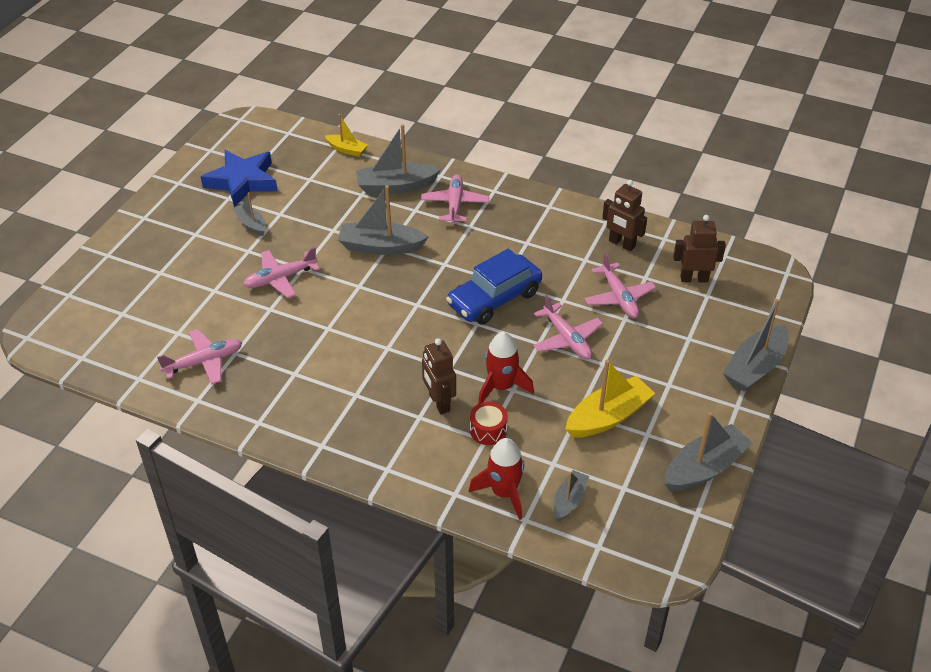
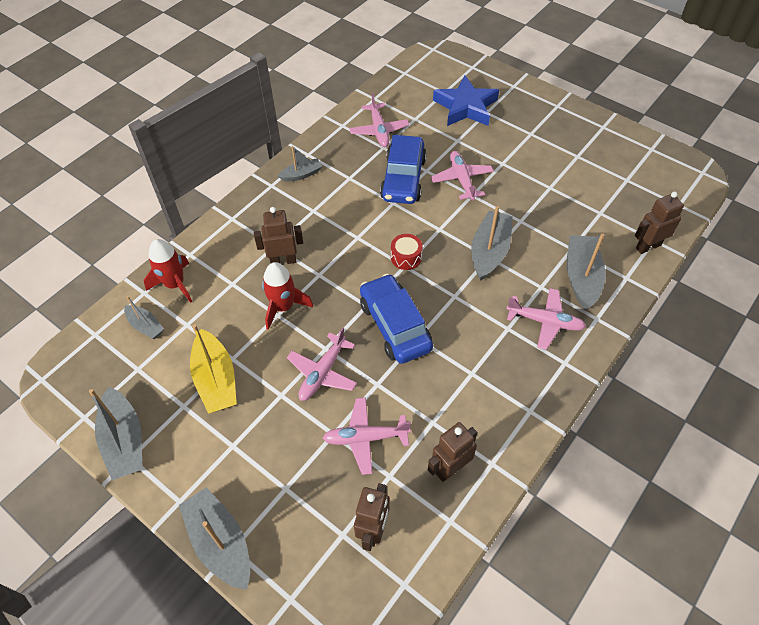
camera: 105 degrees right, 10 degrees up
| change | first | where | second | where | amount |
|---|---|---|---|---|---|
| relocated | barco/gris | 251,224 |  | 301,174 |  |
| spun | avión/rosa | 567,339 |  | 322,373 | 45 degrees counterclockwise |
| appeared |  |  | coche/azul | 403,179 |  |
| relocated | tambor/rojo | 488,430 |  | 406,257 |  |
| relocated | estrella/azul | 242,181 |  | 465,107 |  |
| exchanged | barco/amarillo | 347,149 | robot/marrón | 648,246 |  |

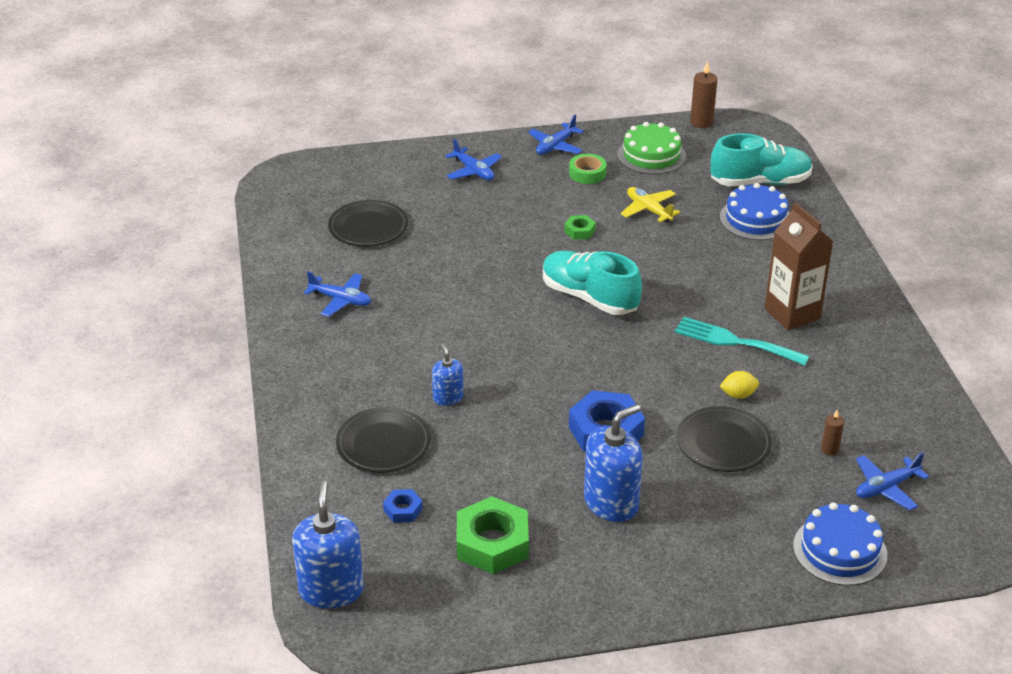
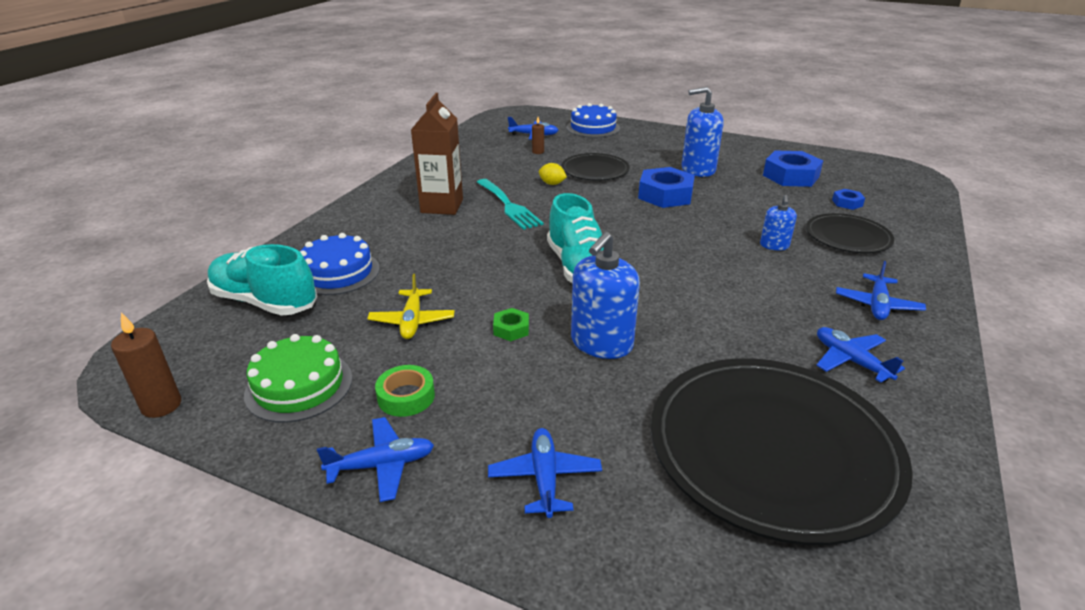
camera: 145 degrees left, 5 degrees down
| change | first | where | second | where | amount |
|---|---|---|---|---|---|
| relocated | dispensador de jabón/azul | 331,590 |  | 601,343 |  |
| size | plato/negro | 368,227 |  | 772,449 | x1.93 |
| colour | tuerca/verde | 492,543 | tuerca/azul | 790,176 |  |
| appeared |  |  | avión/azul | 877,305 |  |

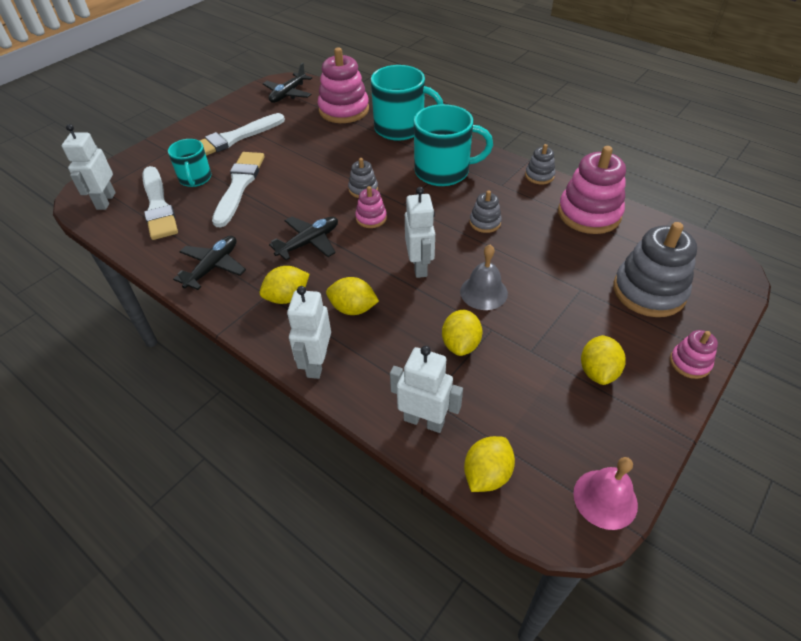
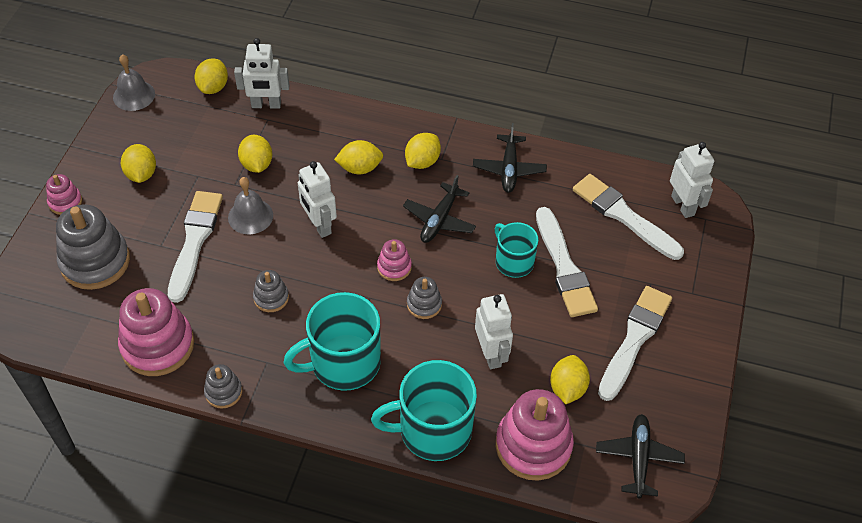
camera: 155 degrees right, 5 degrees up
| change | first | where | second | where | amount |
|---|---|---|---|---|---|
| colour | campana/rosa | 605,499 | campana/gris | 134,95 |  |
| appeared |  |  | pincel/blanco | 195,241 |  |
| relocated | robot/blanco | 316,363 |  | 491,354 |  |
| relocated | taza/turquesa | 195,179 |  | 513,261 |  |
| appeared |  |  | limón/amarillo | 567,388 |  |

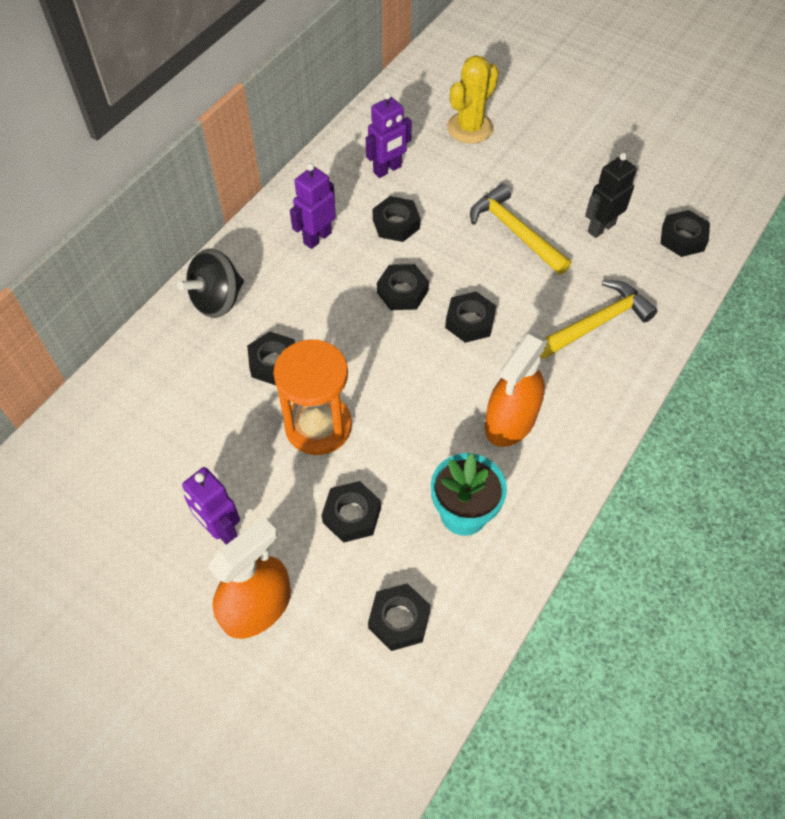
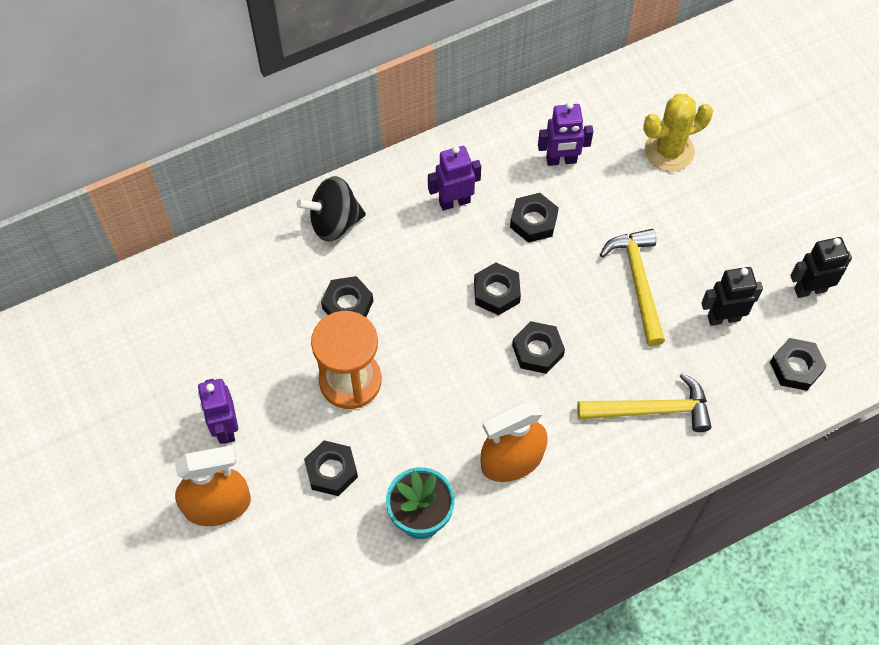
camera: 30 degrees right, 5 degrees up
| change | first | where | second | where | amount |
|---|---|---|---|---|---|
| appeared |  |  | robot/negro | 810,289 |  |
| missing | tuerca/negro | 399,620 |  |  |  |

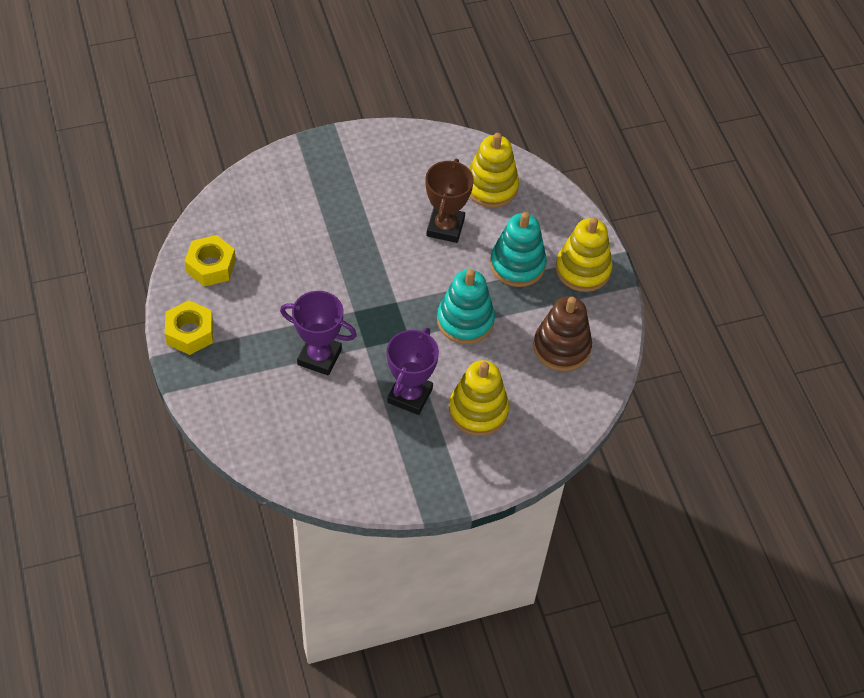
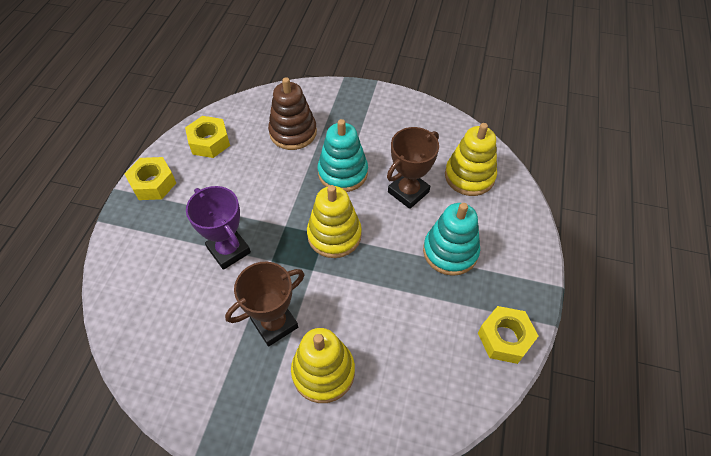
camera: 35 degrees right, 0 degrees up
| change | first | where | second | where | amount |
|---|---|---|---|---|---|
| colour | trofeo/morado | 410,395 | trofeo/marrón | 274,323 |  |
| relocated | juguete apilable/marrón | 561,347 |  | 293,132 |  |
| relocated | juguete apilable/amarillo | 583,269 |  | 334,235 |  |
| relocated | juguete apilable/turquesa | 465,321 |  | 343,173 |  |
| appeared |  |  | tuerca/amarillo | 505,338 |  |

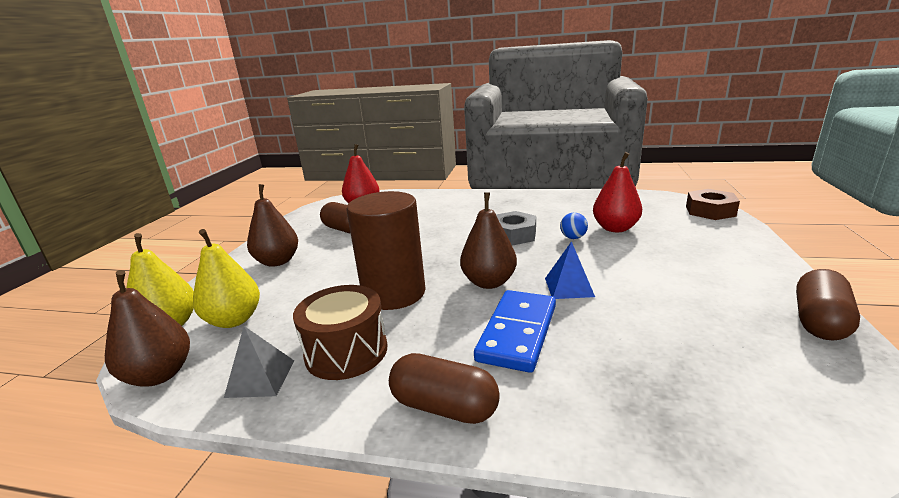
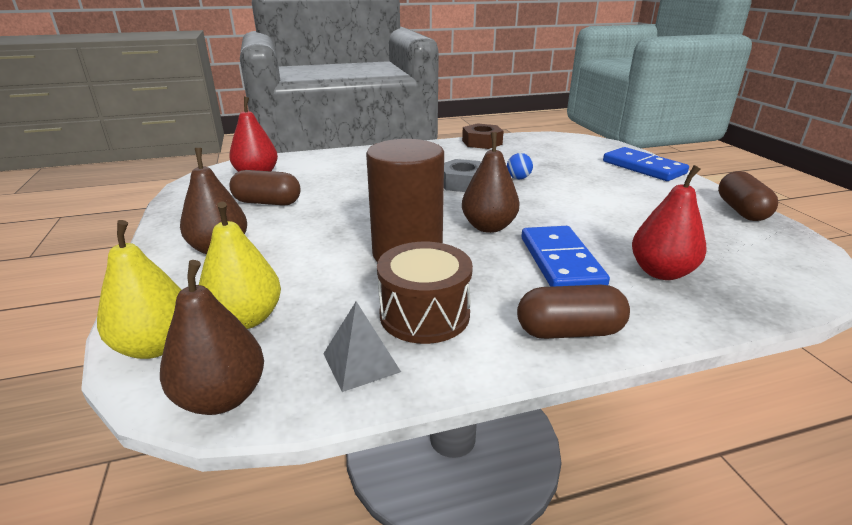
camera: 30 degrees left, 5 degrees up
| change | first | where | second | where | amount |
|---|---|---|---|---|---|
| relocated | tuerca/marrón | 710,211 |  | 482,142 |  |
| appeared |  |  | ficha de dominó/azul | 643,167 |  |
| relocated | pera/rojo | 615,228 |  | 661,272 |  |
| missing | pirámide/azul | 569,287 |  |  |  |

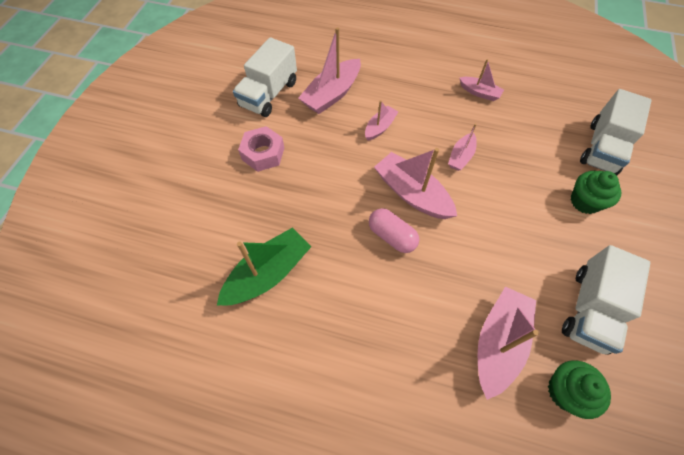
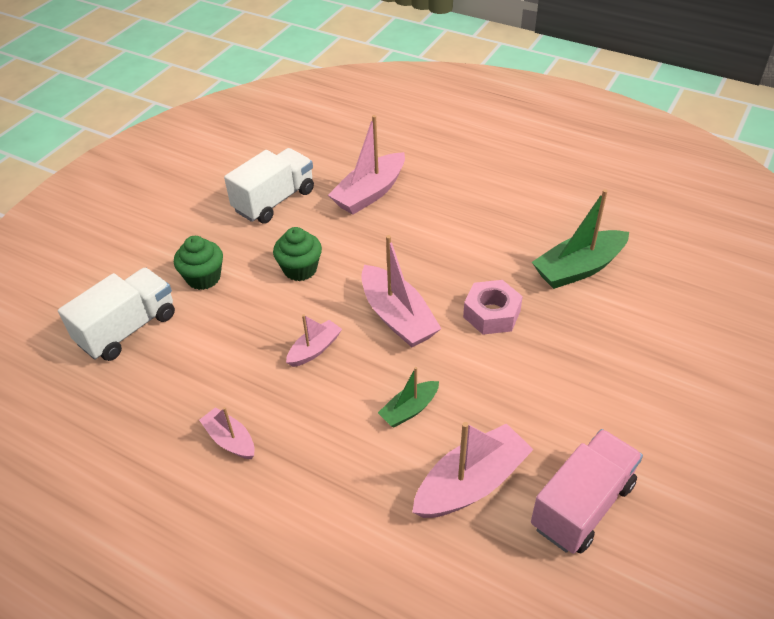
camera: 165 degrees left, 15 degrees down
| change | first | where | second | where | amount |
|---|---|---|---|---|---|
| relocated | magdalena/verde | 565,391 |  | 300,269 |  |
| colour | barco/rosa | 380,127 | barco/verde | 409,409 |  |
| relocated | tuerca/rosa | 263,154 |  | 492,314 |  |
| colour | camión/blanco | 269,94 | camión/rosa | 582,505 |  |
| missing | cápsula/rosa | 392,236 |  |  |  |

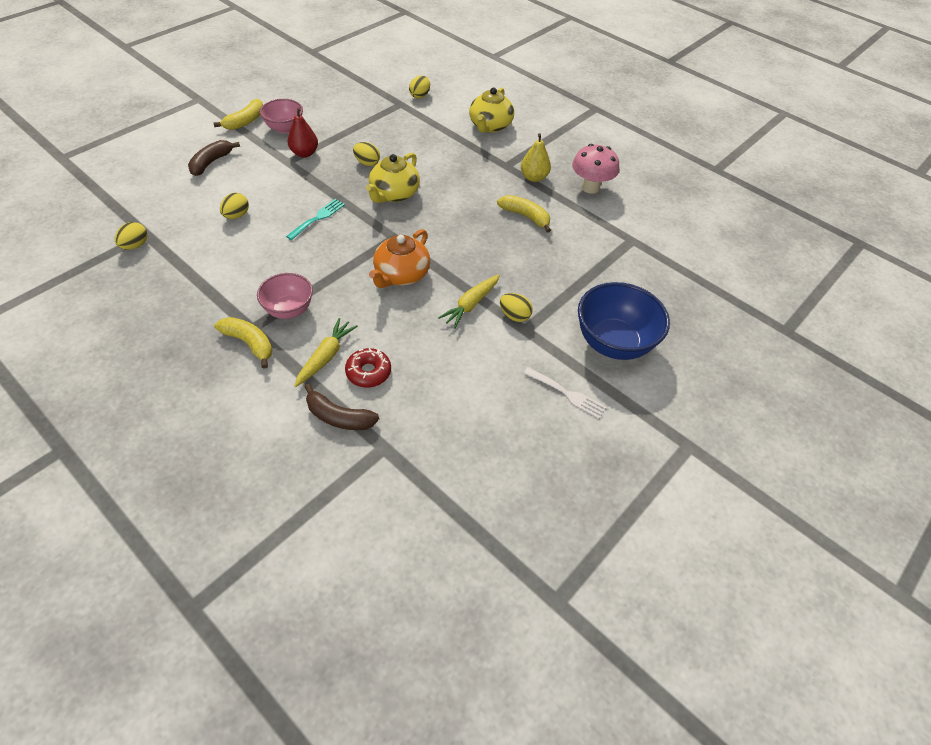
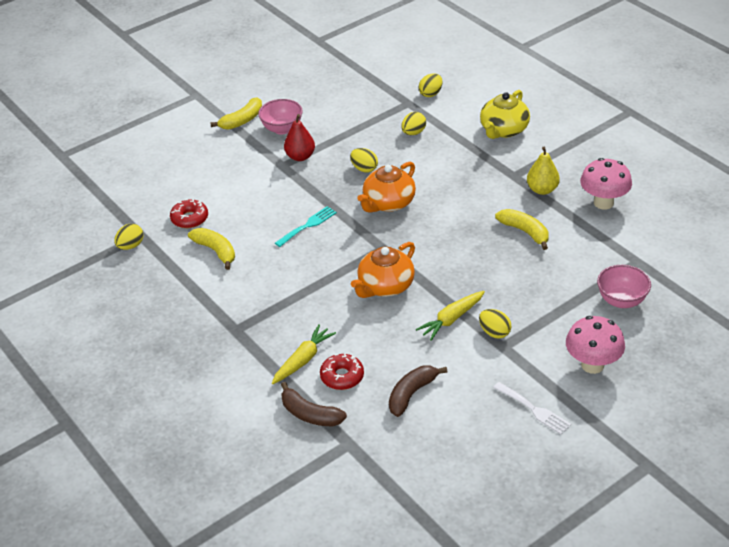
camera: 15 degrees right, 10 degrees down
| change | first | where | second | where | amount |
|---|---|---|---|---|---|
| appeared |  |  | rosquilla/rojo | 189,218 |  |
| relocated | plátano/amarillo | 249,343 |  | 216,251 |  |
| colour | tetera/amarillo | 394,194 | tetera/naranja | 388,203 |  |
| relocated | plátano/marrón | 211,162 |  | 412,394 |  |
| relocated | huevo/amarillo | 237,215 |  | 413,133 |  |
| exchanged | cuenco/azul | 613,343 | seta/rosa | 592,365 |  |
| relocated | cuenco/rosa | 289,310 |  | 621,300 |  |

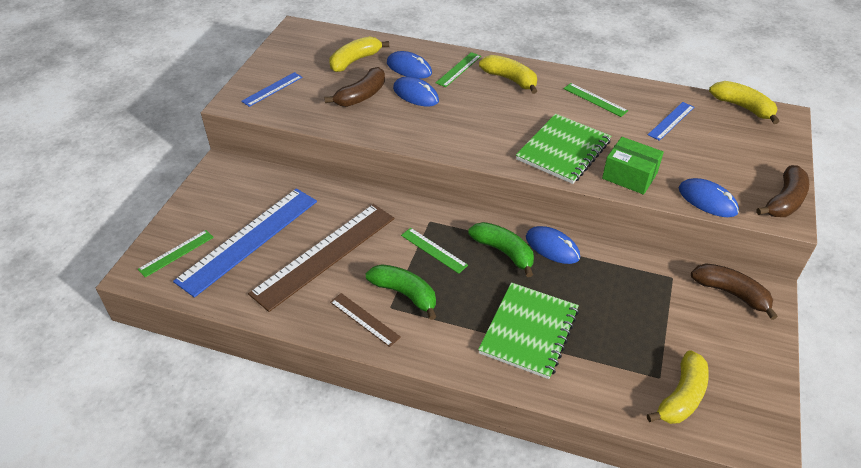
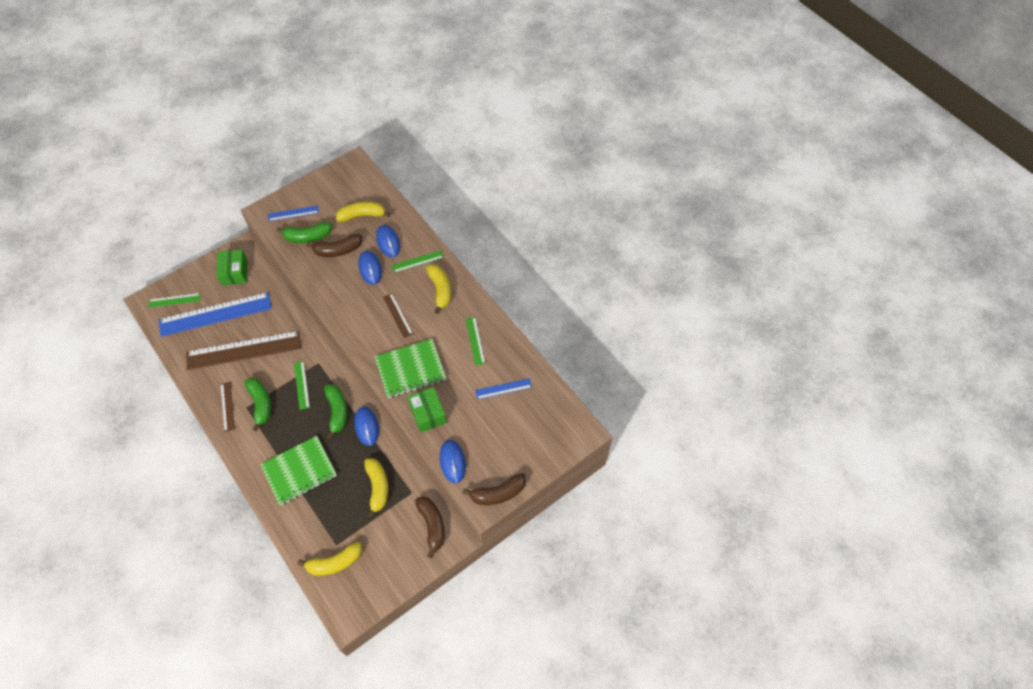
camera: 35 degrees right, 15 degrees up
| change | first | where | second | where | amount |
|---|---|---|---|---|---|
| appeared |  |  | caja/verde | 234,272 |  |
| appeared |  |  | plátano/verde | 307,237 |  |
| relocated | plátano/amarillo | 742,107 |  | 377,487 |  |
| appeared |  |  | regla/marrón | 397,315 |  |

